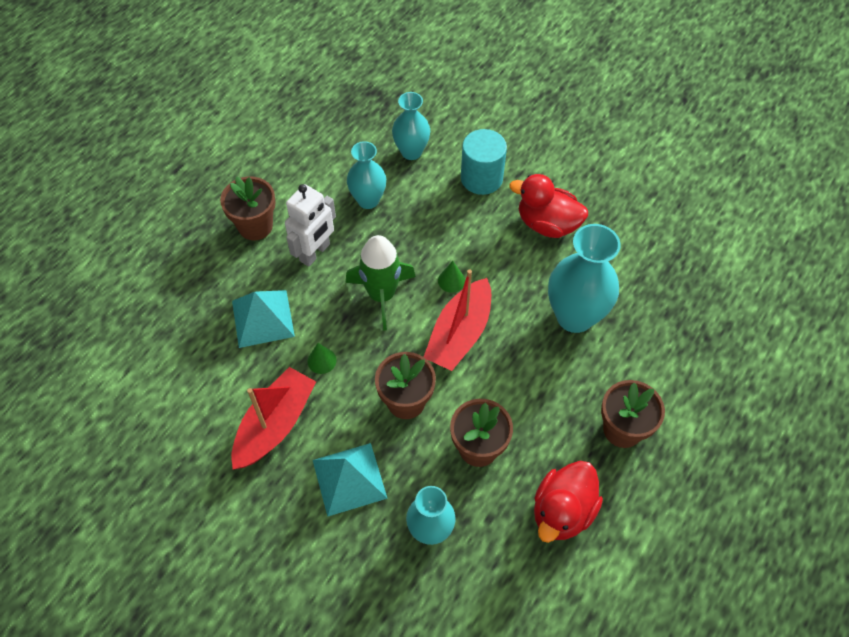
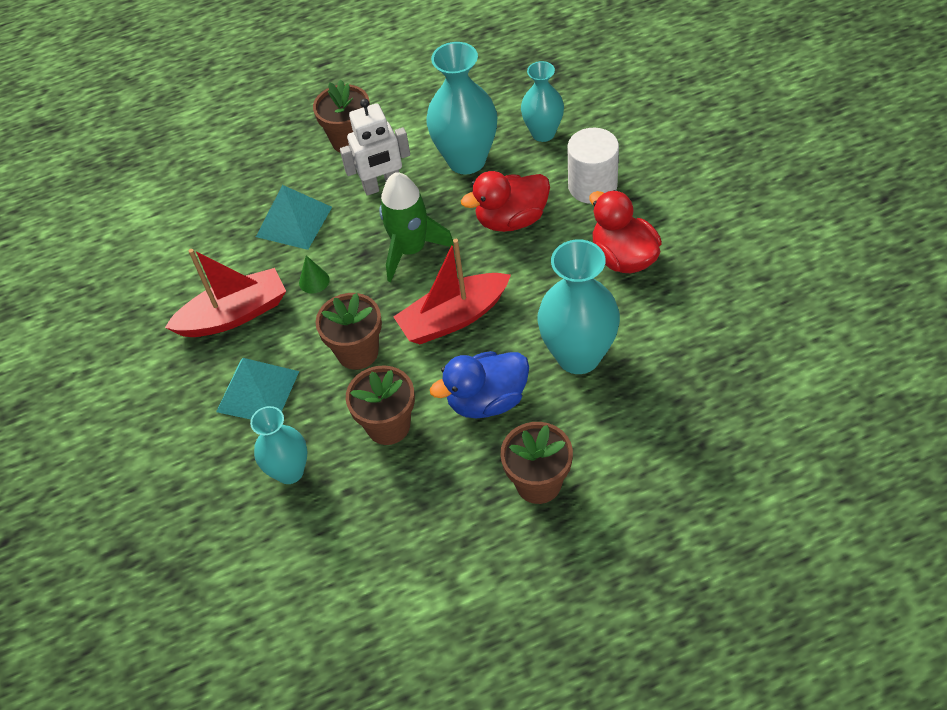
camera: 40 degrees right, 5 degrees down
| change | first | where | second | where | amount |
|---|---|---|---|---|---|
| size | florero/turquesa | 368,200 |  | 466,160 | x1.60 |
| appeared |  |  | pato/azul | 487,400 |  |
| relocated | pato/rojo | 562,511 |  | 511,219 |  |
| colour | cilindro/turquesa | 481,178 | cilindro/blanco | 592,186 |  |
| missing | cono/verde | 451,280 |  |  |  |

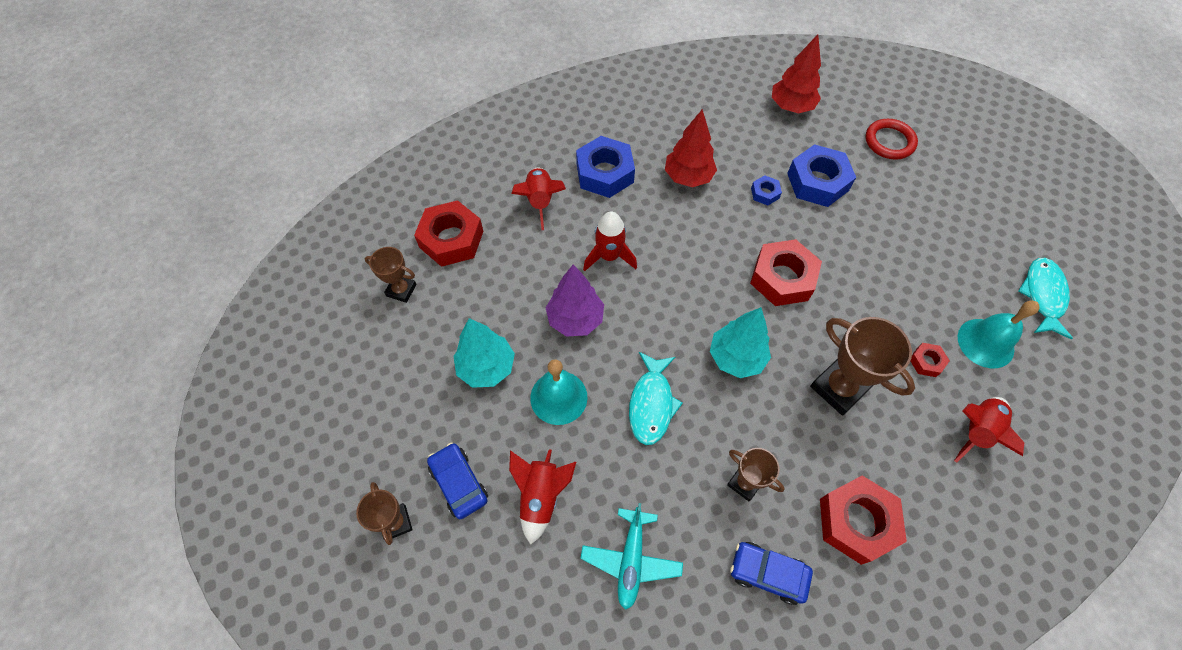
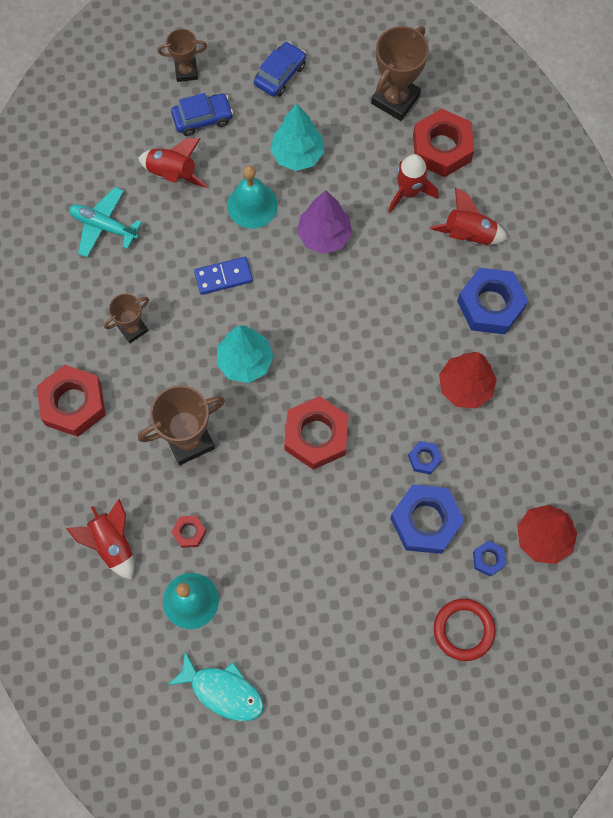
camera: 105 degrees right, 10 degrees up
| change | first | where | second | where | amount |
|---|---|---|---|---|---|
| exchanged | pez/turquesa | 651,404 | ficha de dominó/azul | 223,277 |  |
| relocated | coche/azul | 767,573 |  | 280,74 |  |
| size | trofeo/marrón | 401,290 |  | 395,99 | x1.69 |
| relocated | cohete/rojo | 609,256 |  | 409,192 |  |
| appeared |  |  | tuerca/azul | 488,559 |  |

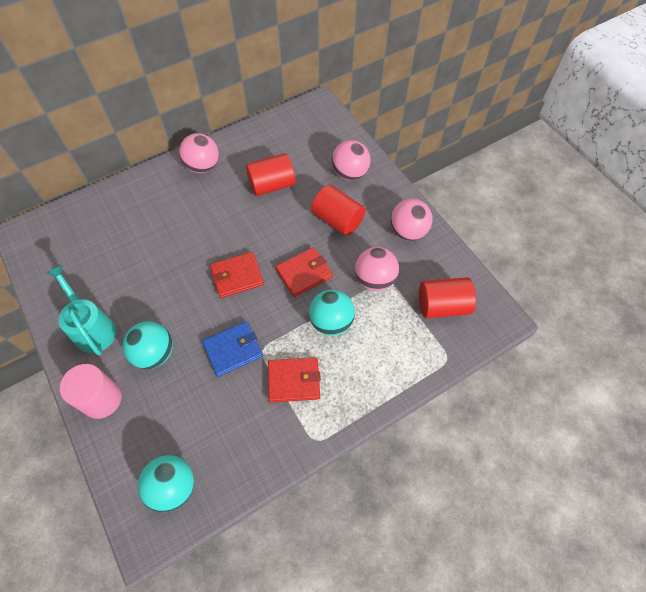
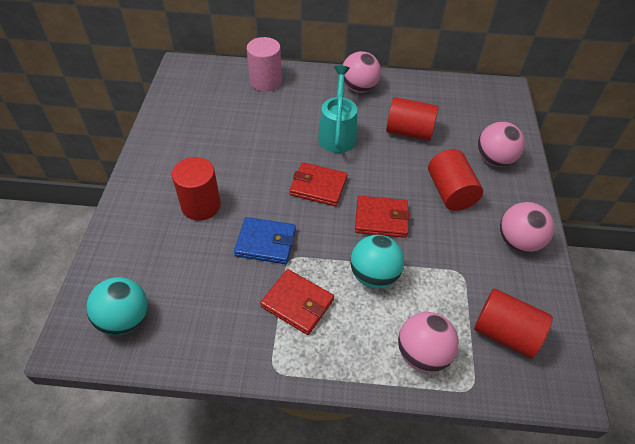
camera: 35 degrees right, 10 degrees down
| change | first | where | second | where | amount |
|---|---|---|---|---|---|
| exchanged | pelota/turquesa | 154,353 | cilindro/rojo | 201,205 |  |
| relocated | cilindro/rosa | 102,399 |  | 265,81 |  |
| relocated | regadera/turquesa | 93,328 |  | 337,134 |  |
| relocated | pelota/rosa | 374,279 |  | 422,354 |  |

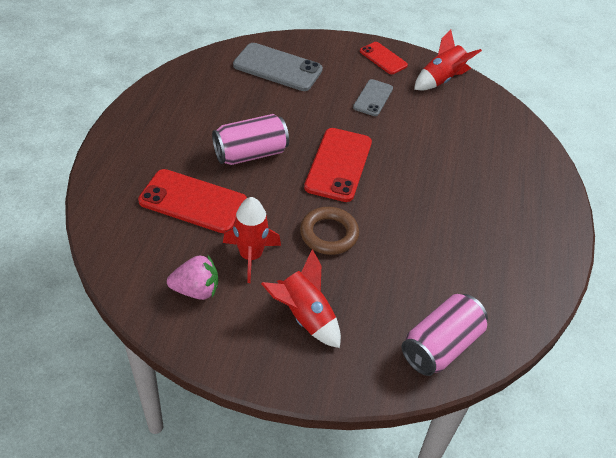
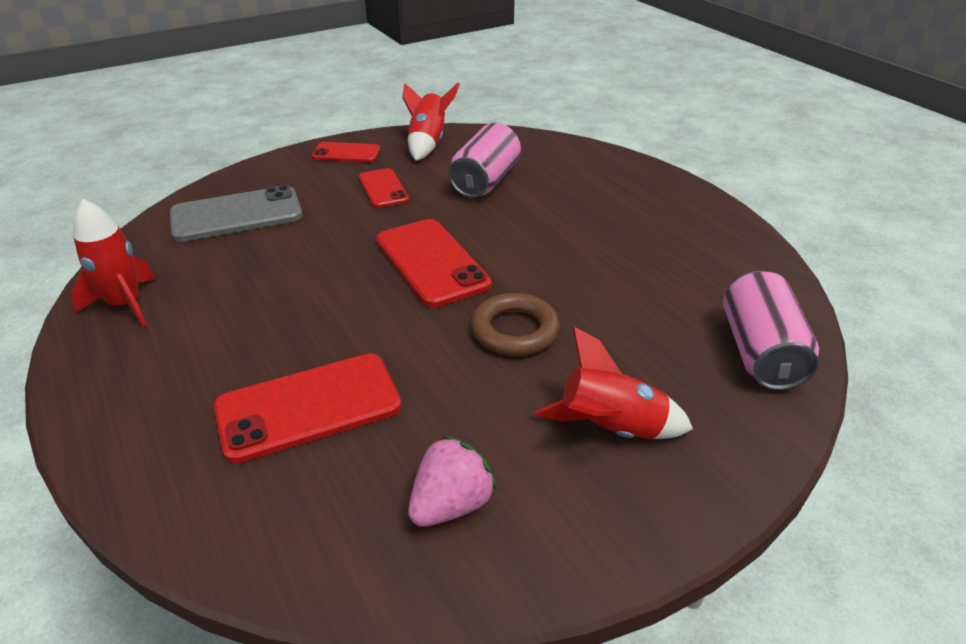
camera: 40 degrees left, 10 degrees down
| change | first | where | second | where | amount |
|---|---|---|---|---|---|
| relocated | cohete/rojo | 250,256 |  | 125,304 |  |
| colour | móvil/gris | 373,98 | móvil/rojo | 383,188 |  |
| relocated | lata/rosa | 250,154 |  | 485,181 |  |

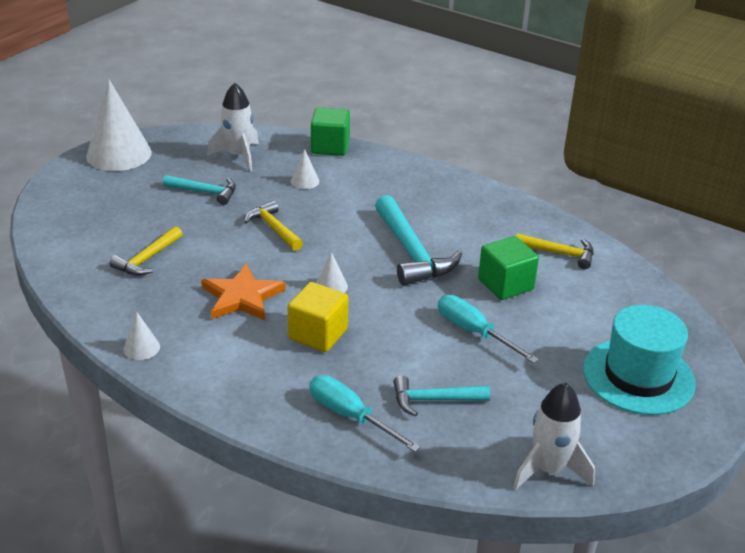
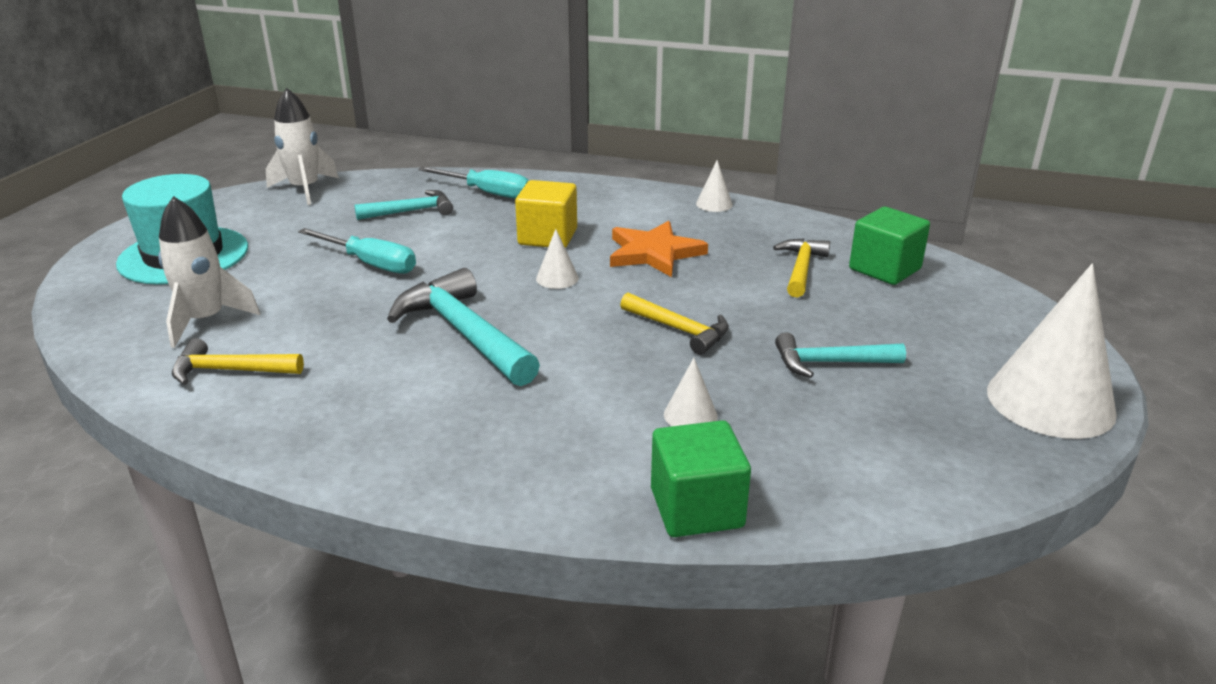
camera: 165 degrees right, 5 degrees down
| change | first | where | second | where | amount |
|---|---|---|---|---|---|
| relocated | cohete/blanco | 238,156 |  | 205,320 |  |
| relocated | cubo/verde | 505,284 |  | 884,269 |  |

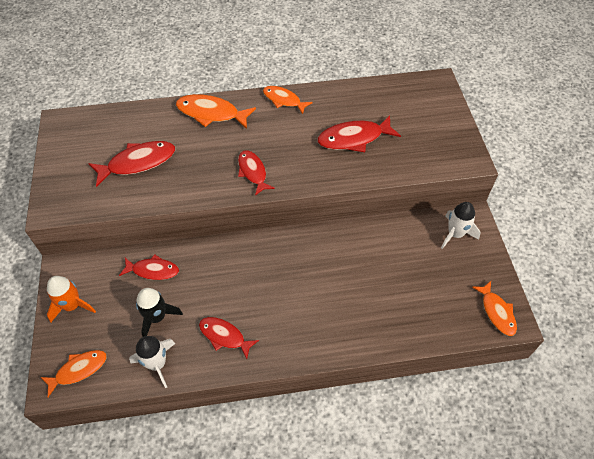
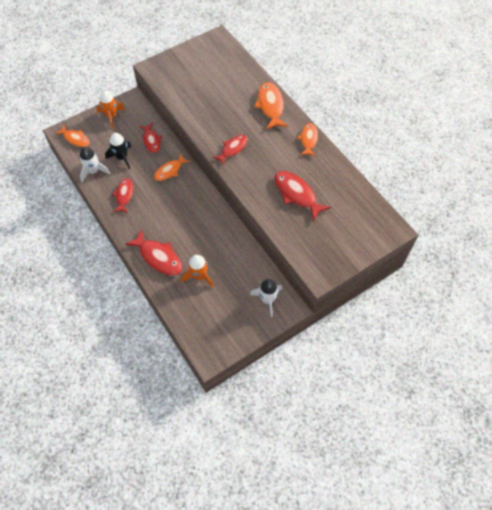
camera: 65 degrees right, 5 degrees up
| change | first | where | second | where | amount |
|---|---|---|---|---|---|
| relocated | pez/rojo | 138,163 |  | 158,257 |  |
| relocated | pez/naranja | 496,312 |  | 170,171 |  |
| appeared |  |  | cohete/naranja | 199,276 |  |

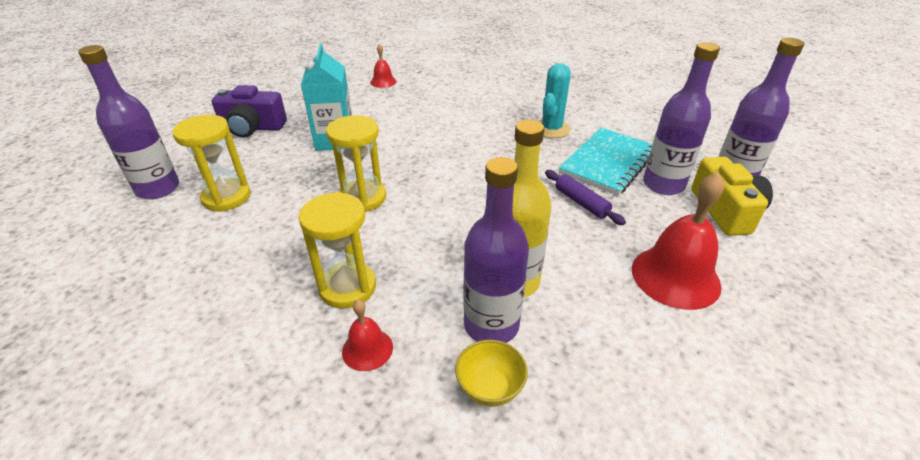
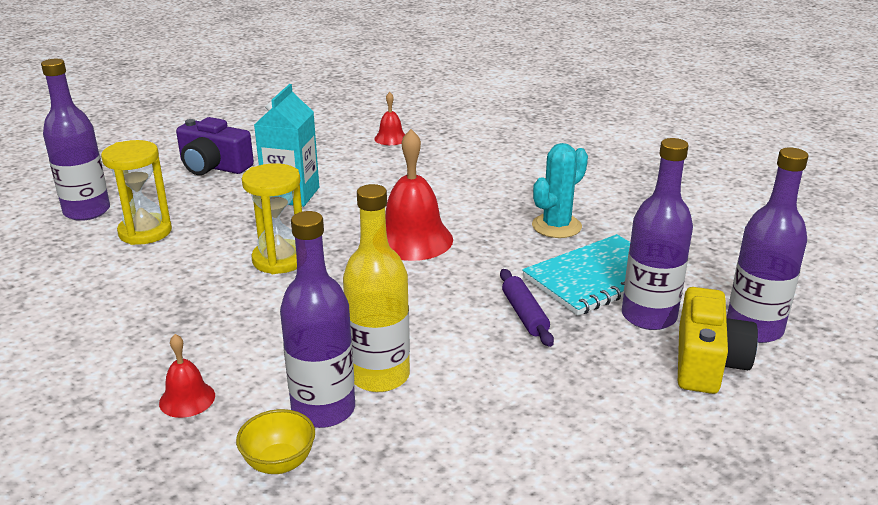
camera: 20 degrees right, 10 degrees down
| change | first | where | second | where | amount |
|---|---|---|---|---|---|
| relocated | campana/rojo | 675,276 |  | 412,239 |  |
| missing | reloj de arena/amarillo | 347,287 |  |  |  |

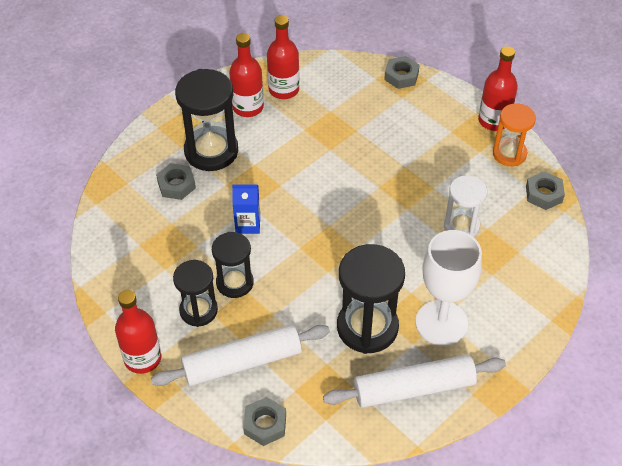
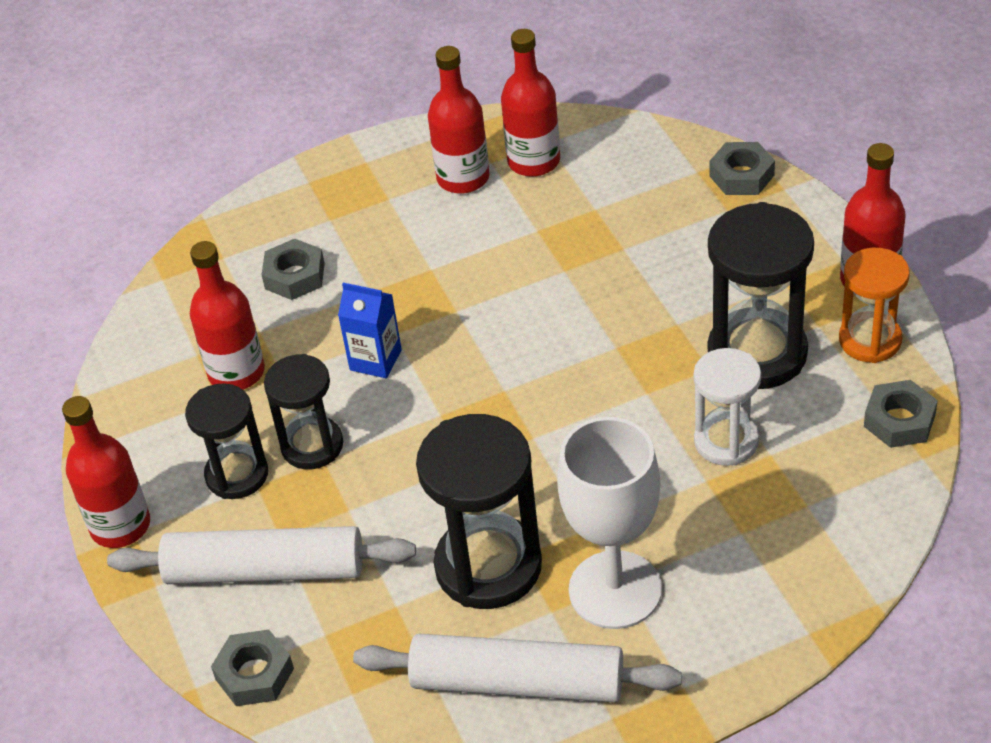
camera: 25 degrees right, 5 degrees down
| change | first | where | second | where | amount |
|---|---|---|---|---|---|
| appeared |  |  | botella/rojo | 236,372 |  |
| relocated | reloj de arena/negro | 211,151 |  | 757,353 |  |

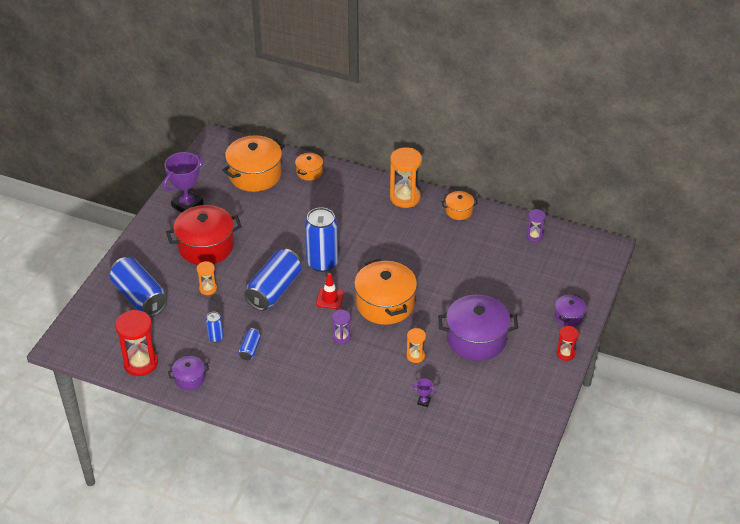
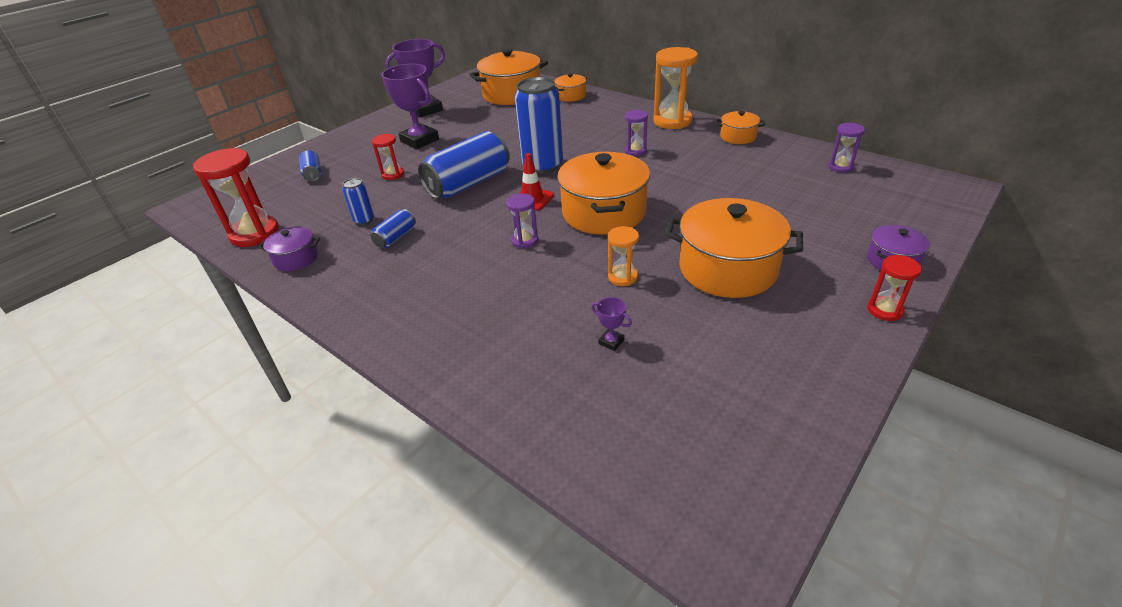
camera: 20 degrees right, 5 degrees down
| change | first | where | second | where | amount |
|---|---|---|---|---|---|
| size | lata/azul | 139,297 |  | 313,174 | x0.47 |
| colour | reloj de arena/naranja | 208,289 | reloj de arena/rojo | 393,174 |  |
| exchanged | olla/rojo | 206,246 | trofeo/morado | 419,140 |  |
| appeared |  |  | reloj de arena/morado | 635,151 |  |
| colour | olla/morado | 476,339 | olla/naranja | 727,269 |  |

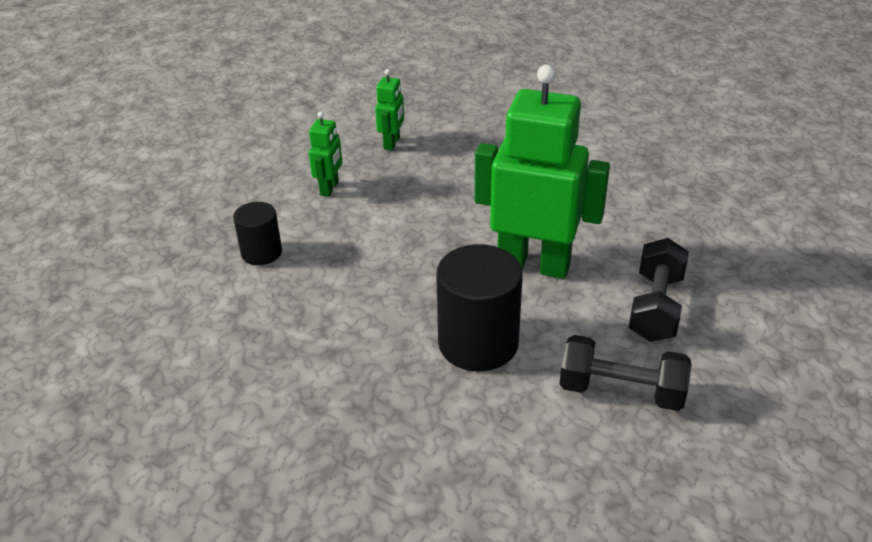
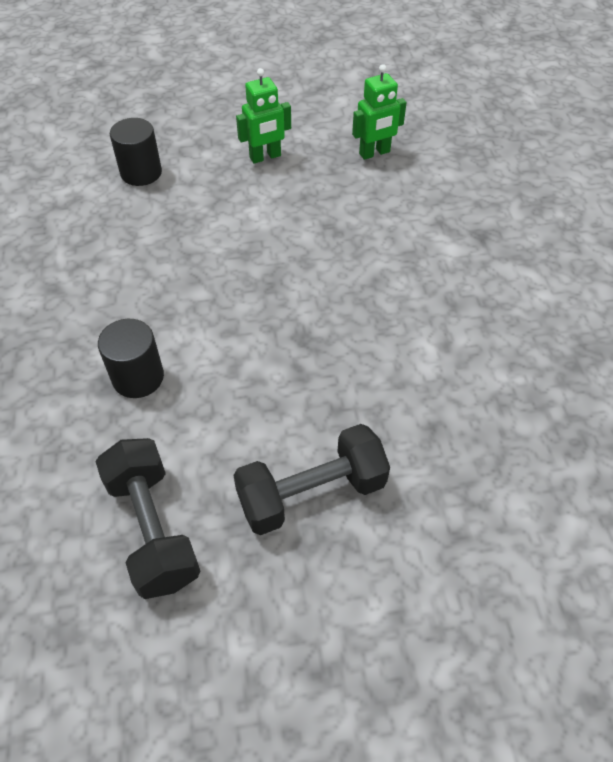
camera: 50 degrees right, 15 degrees up
| change | first | where | second | where | amount |
|---|---|---|---|---|---|
| size | cilindro/negro | 478,343 |  | 138,377 | x0.58 |
| missing | robot/verde | 533,265 |  |  |  |

